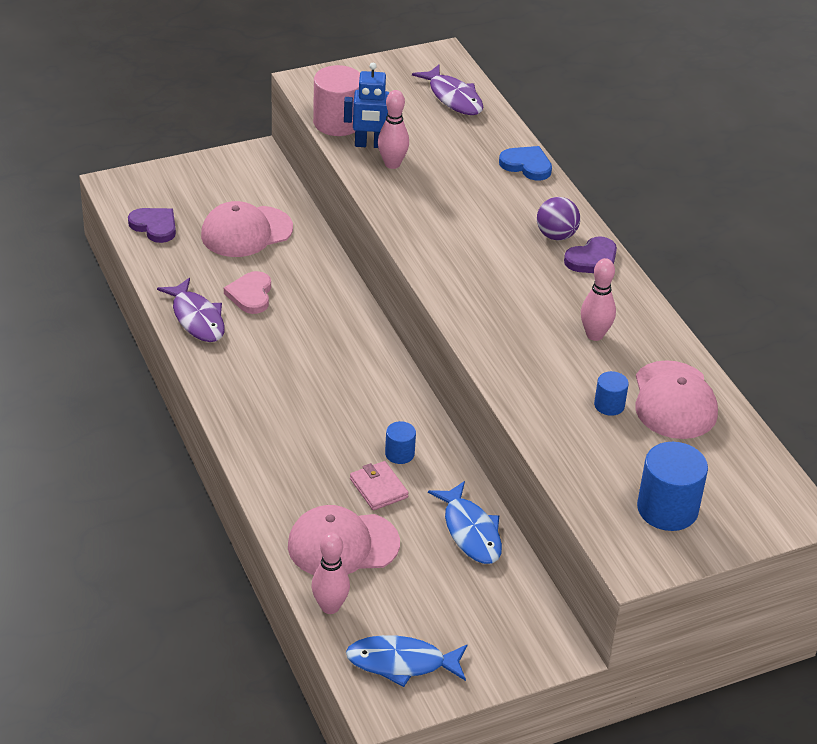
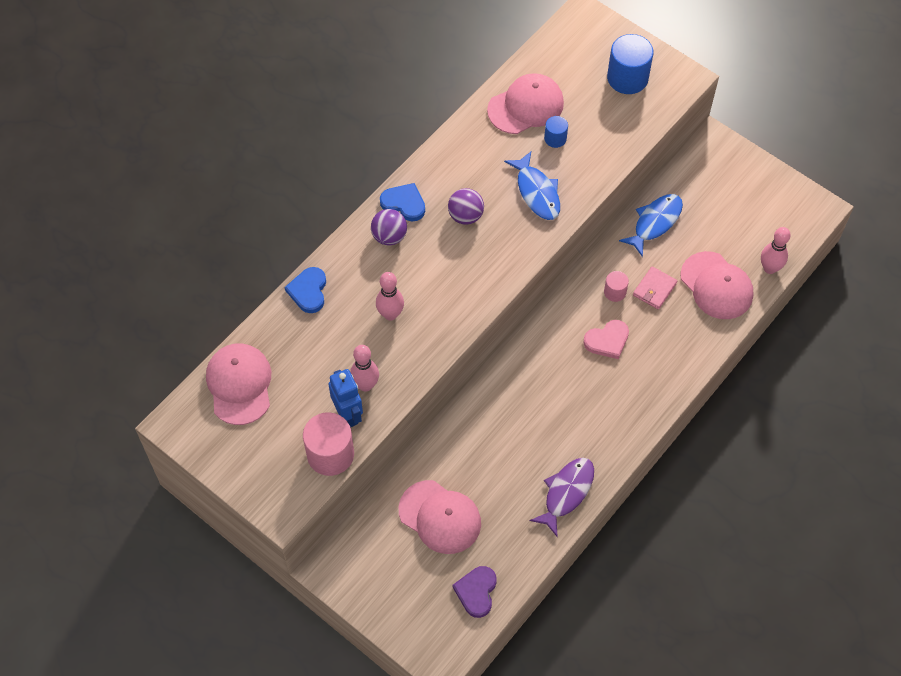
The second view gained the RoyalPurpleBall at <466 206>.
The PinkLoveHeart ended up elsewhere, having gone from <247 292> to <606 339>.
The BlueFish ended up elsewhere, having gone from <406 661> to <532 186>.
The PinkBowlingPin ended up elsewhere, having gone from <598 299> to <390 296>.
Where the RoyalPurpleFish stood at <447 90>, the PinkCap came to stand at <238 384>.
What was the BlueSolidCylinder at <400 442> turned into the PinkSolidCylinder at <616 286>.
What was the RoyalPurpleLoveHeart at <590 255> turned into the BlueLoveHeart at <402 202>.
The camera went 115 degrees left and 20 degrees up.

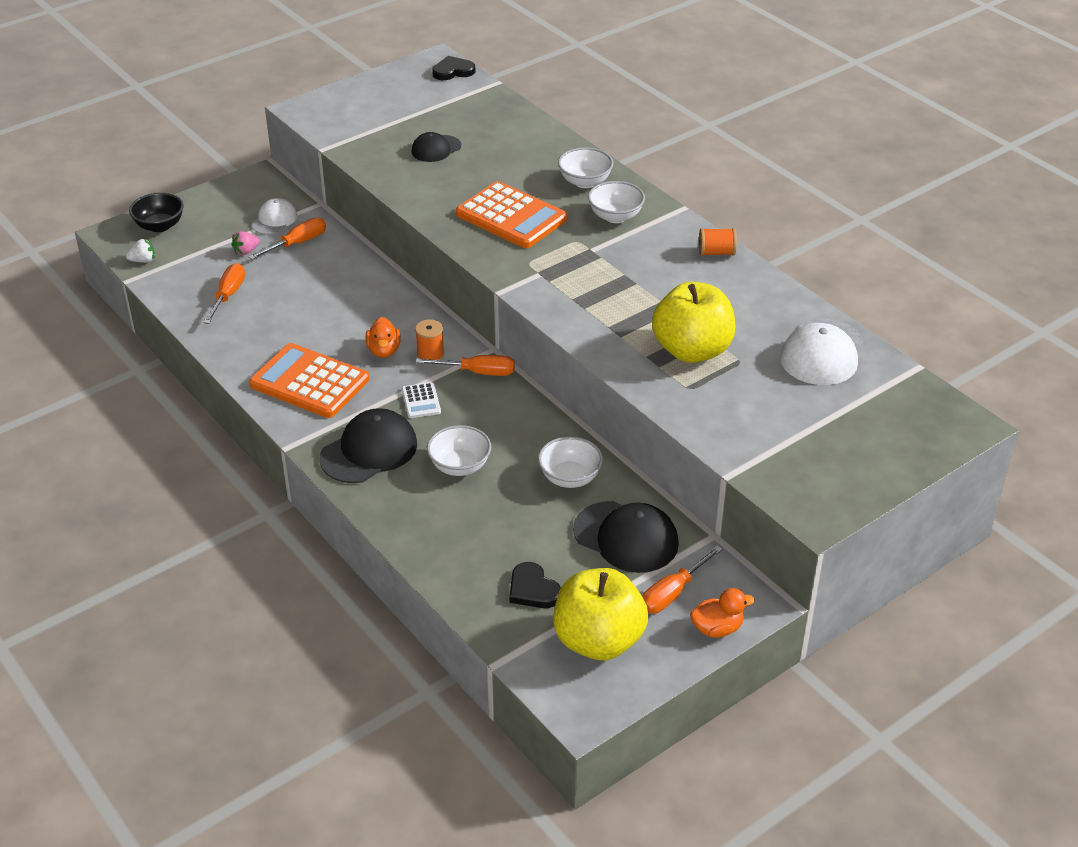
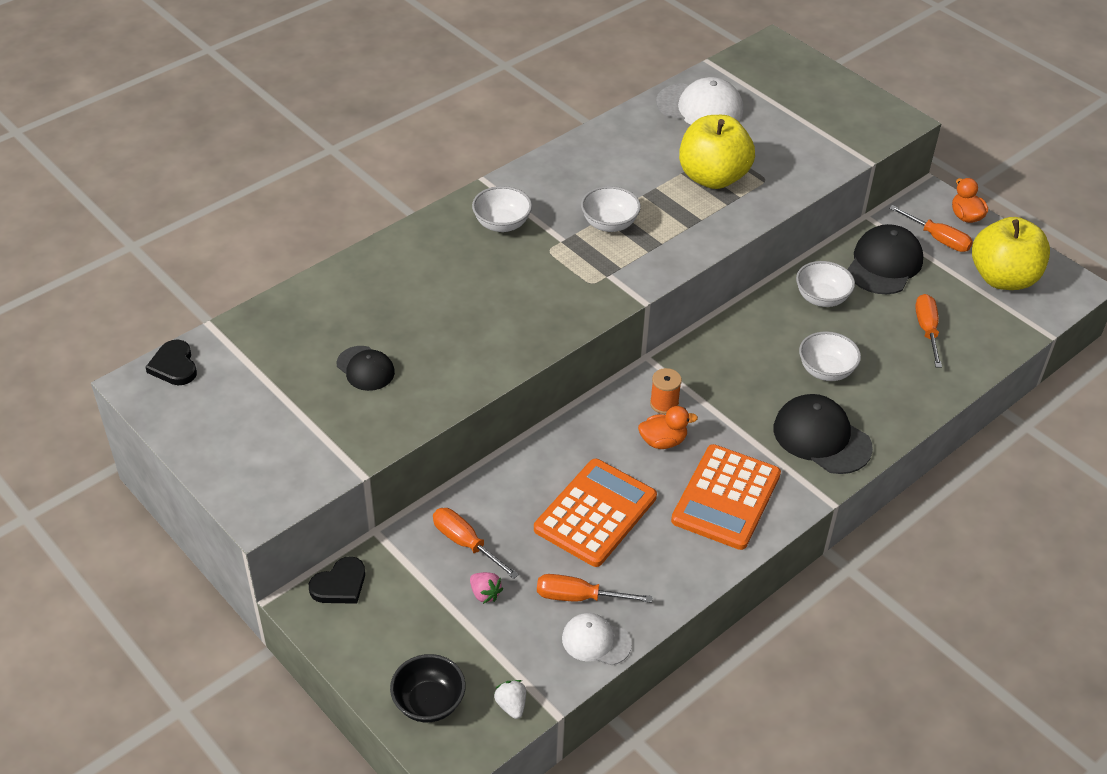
The second view lost the PureWhiteAddingMachine at <421 400>.
The second view lost the BrightOrangeReelOfThread at <718 242>.
The PureWhiteCap ended up elsewhere, having gone from <274 216> to <597 639>.
The BrightOrangeScrewdriver ended up elsewhere, having gone from <465 365> to <928 331>.
The BrightOrangeAddingMachine ended up elsewhere, having gone from <512 214> to <595 513>.
The EbonyLoveHeart ended up elsewhere, having gone from <535 585> to <337 580>.
The PureWhiteServingBowl ended up elsewhere, having gone from <585 167> to <611 209>.
The camera went 95 degrees left and 5 degrees up.

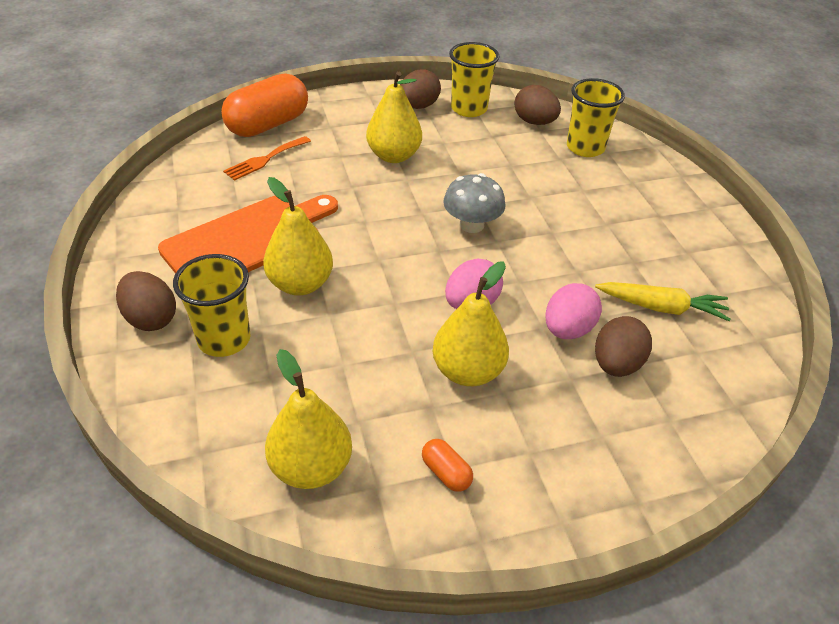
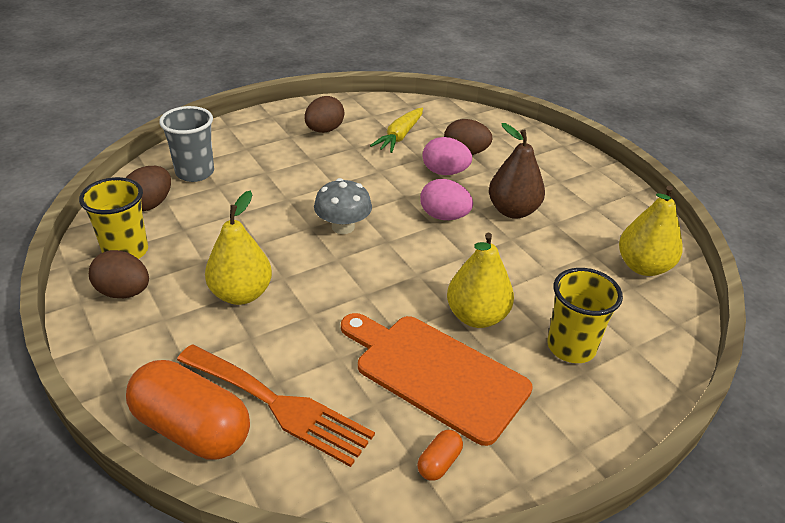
The DarkBrownEggShape ended up elsewhere, having gone from <146 301> to <324 114>.
The BrightOrangePillShape ended up elsewhere, having gone from <447 465> to <440 455>.
What was the YellowPearFruit at <471 323> turned into the DarkBrownPearFruit at <517 171>.
What was the YellowCup at <596 117> turned into the AshGreyCup at <186 144>.
The YellowCarrot at <663 301> ended up facing another way, 150 degrees counterclockwise from before.
The size of the BrightOrangeFork at <267 158> changed by a factor of 1.74.
The camera went 105 degrees left and 5 degrees down.

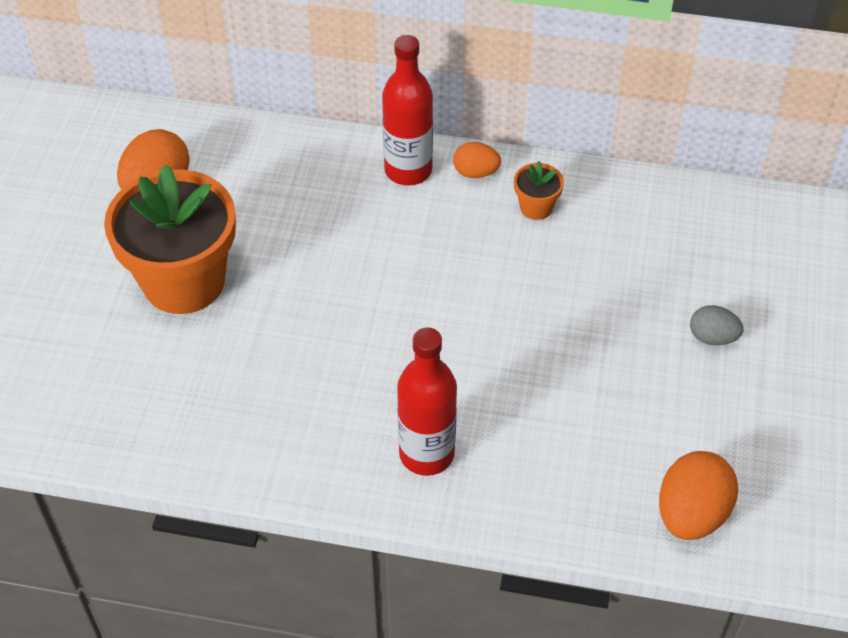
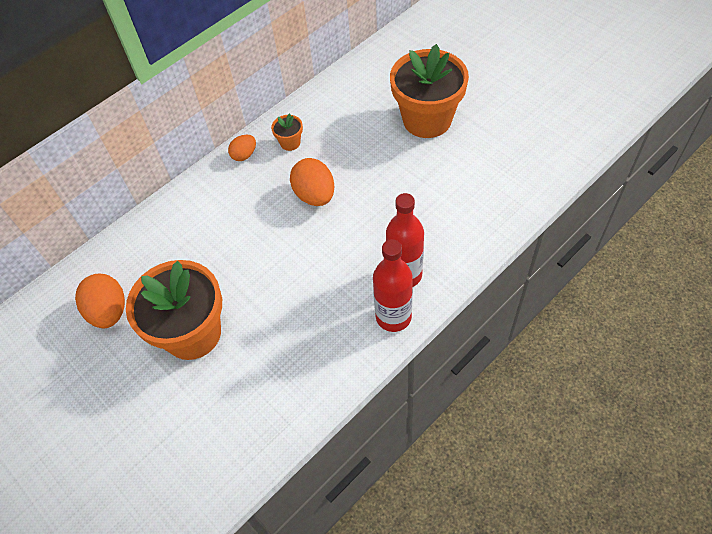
The CrimsonFlask ended up elsewhere, having gone from <407 110> to <393 285>.
The BrightOrangeEggShape ended up elsewhere, having gone from <698 495> to <312 182>.
Where the AshGreyEggShape stood at <716 325>, the BrightOrangePlantPot came to stand at <429 91>.
The camera went 50 degrees left and 5 degrees up.

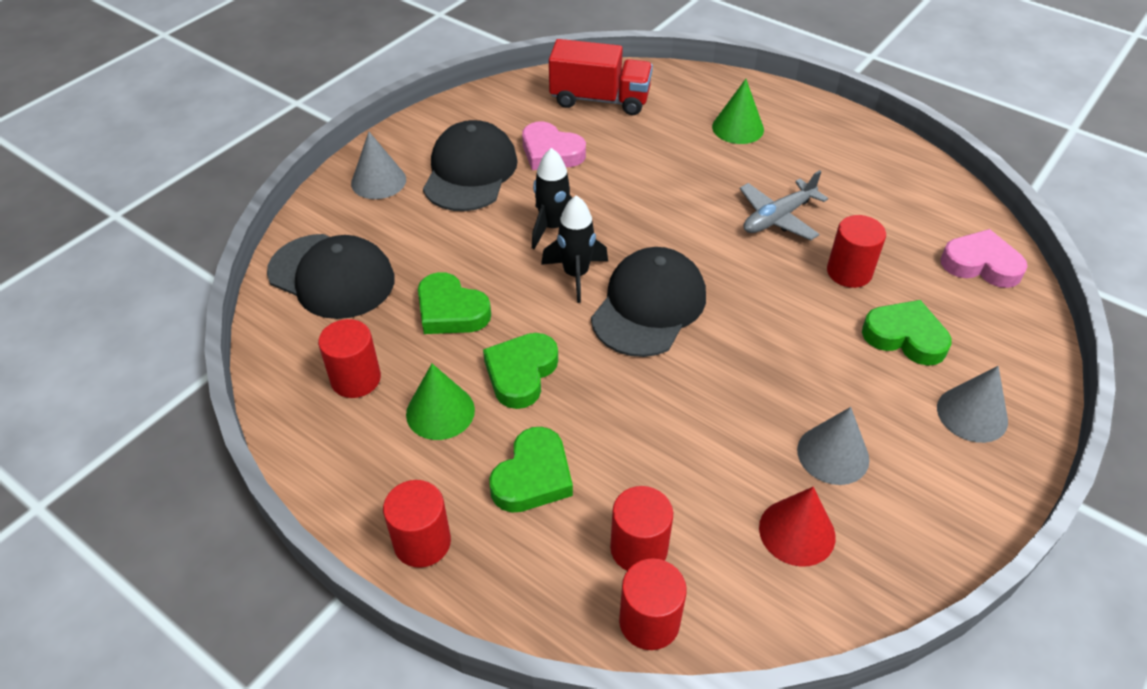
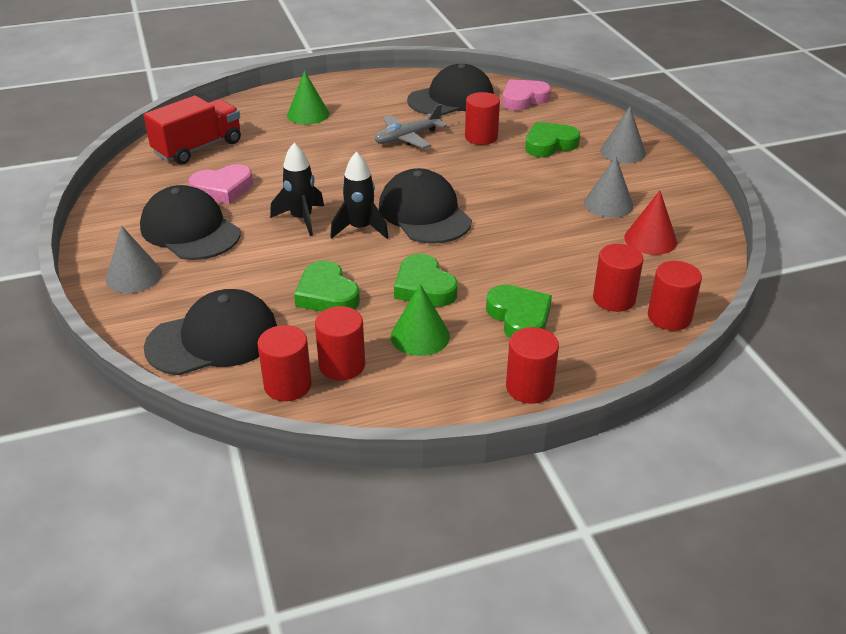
The second view gained the CrimsonSolidCylinder at <284 363>.
The second view gained the EbonyCap at <450 90>.
The GreenLoveHeart at <454 303> ended up facing another way, 75 degrees clockwise from before.
The AshGreyToyPlane at <784 205> ended up facing another way, 60 degrees clockwise from before.
The camera went 55 degrees left and 10 degrees down.

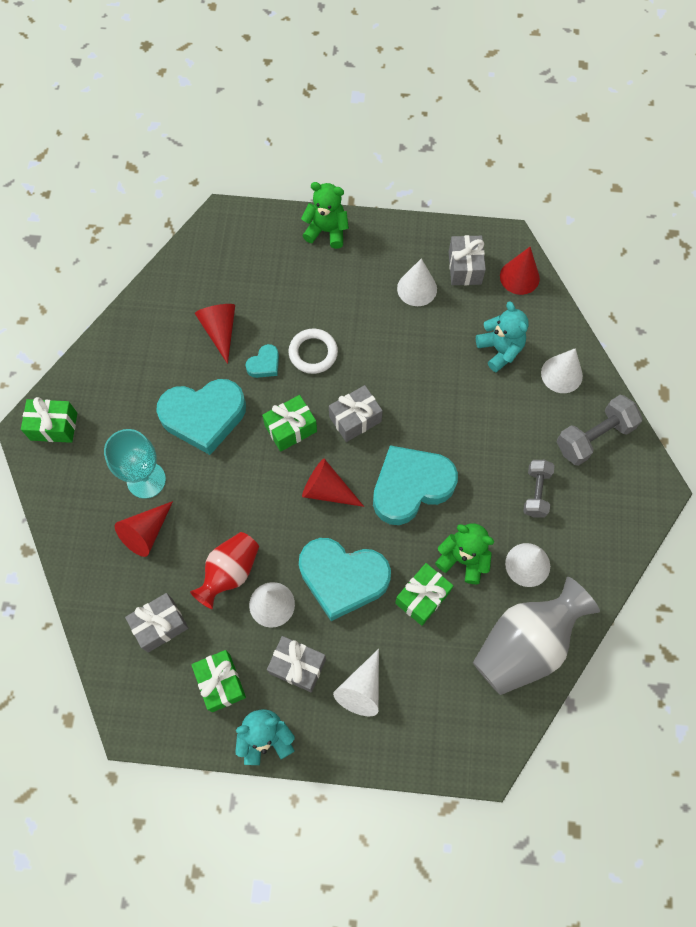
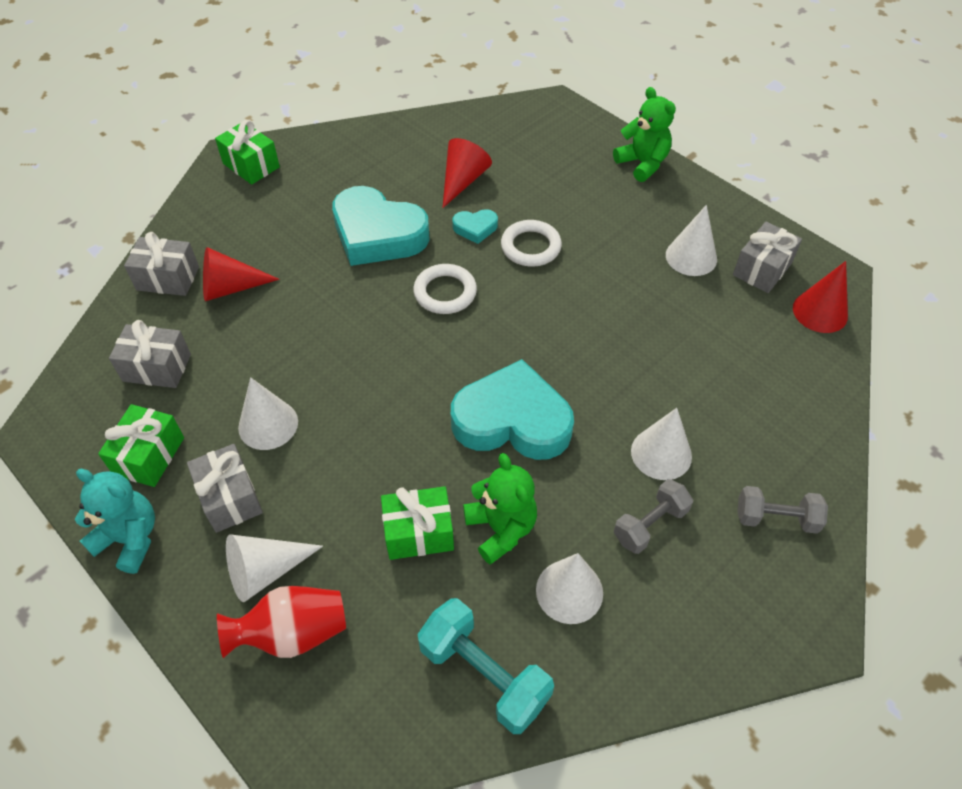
The second view lost the AquaGoblet at <135 464>.
The second view lost the AquaLoveHeart at <345 579>.
The second view lost the CrimsonConeShape at <333 483>.
The second view lost the AquaTeddy at <502 336>.
The CrimsonFlowerVase ended up elsewhere, having gone from <224 570> to <281 622>.
The AshGreyGift ended up elsewhere, having gone from <356 413> to <161 264>.
The PureWhiteConeShape ended up elsewhere, having gone from <562 370> to <661 444>.
Where the GreenGift stood at <289 423>, the PureWhiteHoop came to stand at <445 289>.
Where the AshGreyFlowerVase stood at <536 636>, the AquaDumbbell came to stand at <485 666>.
The size of the AshGreyDumbbell at <600 430> changed by a factor of 0.66.
The camera went 40 degrees right and 15 degrees down.

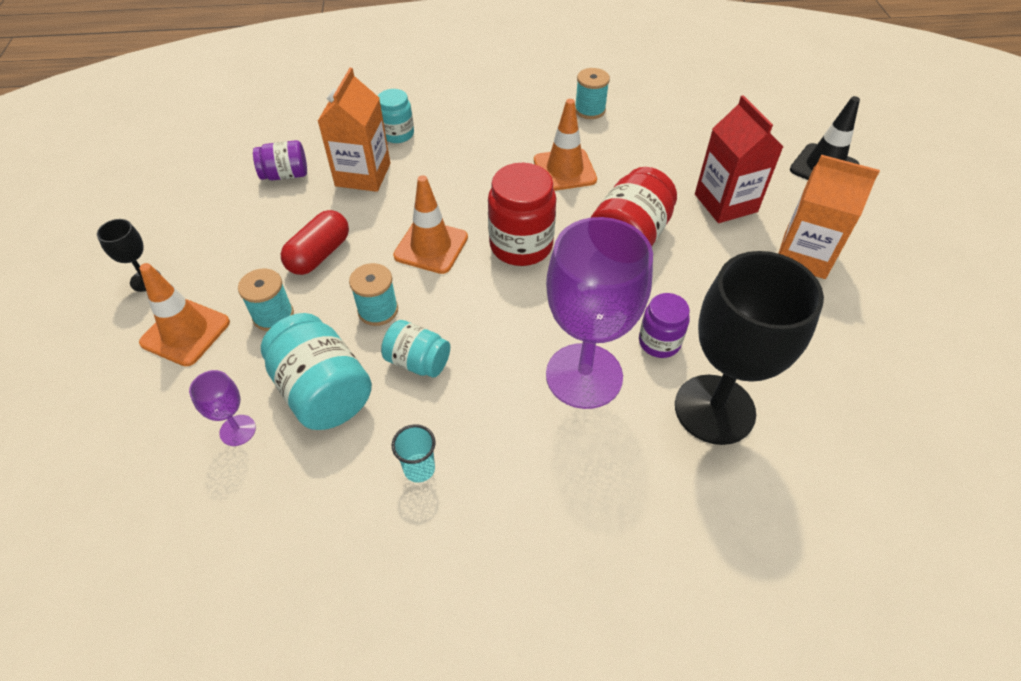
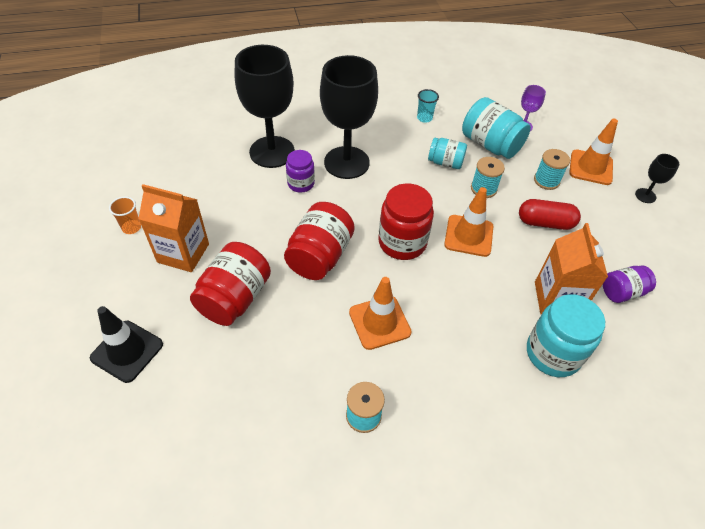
The second view gained the BrightOrangeCup at <125 215>.
Where the CrimsonCarton stood at <739 159>, the CrimsonJar came to stand at <230 284>.
What was the RoyalPurpleGoblet at <599 313> turned into the EbonyGoblet at <349 117>.
The CrimsonPillShape at <315 242> ended up facing another way, 75 degrees clockwise from before.
The size of the AquaJar at <396 116> changed by a factor of 1.67.
The camera went 170 degrees right and 0 degrees up.

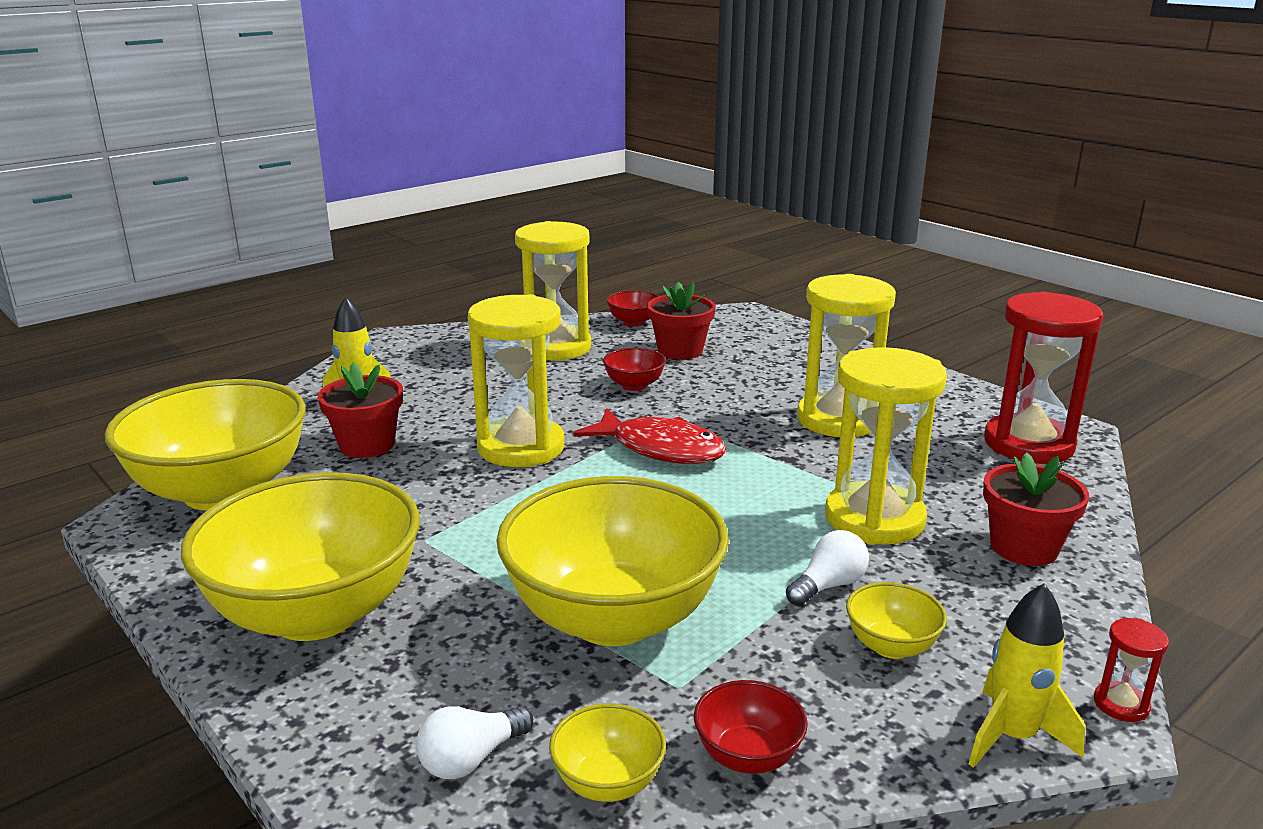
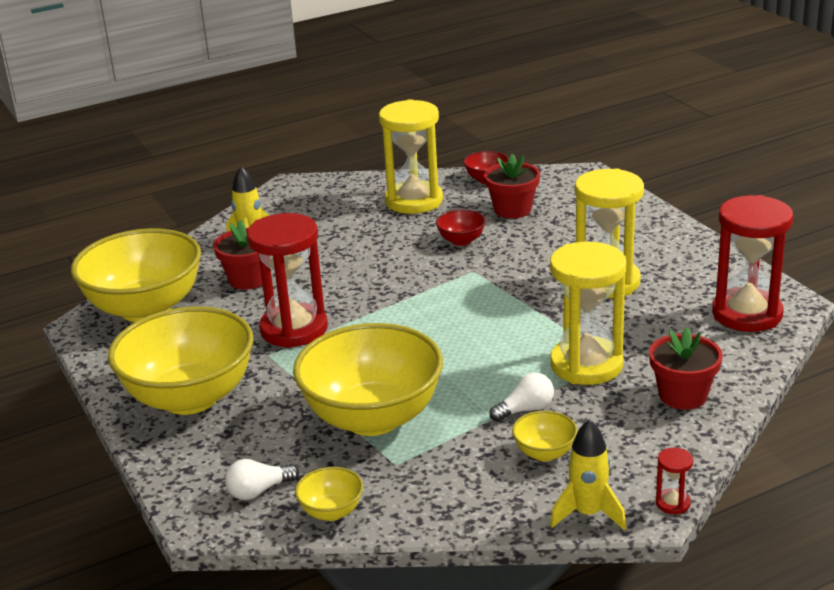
The second view lost the YellowHourglass at <516 380>.
The second view lost the CrimsonFish at <650 436>.
The second view lost the CrimsonServingBowl at <751 727>.
The second view gained the CrimsonHourglass at <287 280>.
The camera went 15 degrees right and 5 degrees up.

